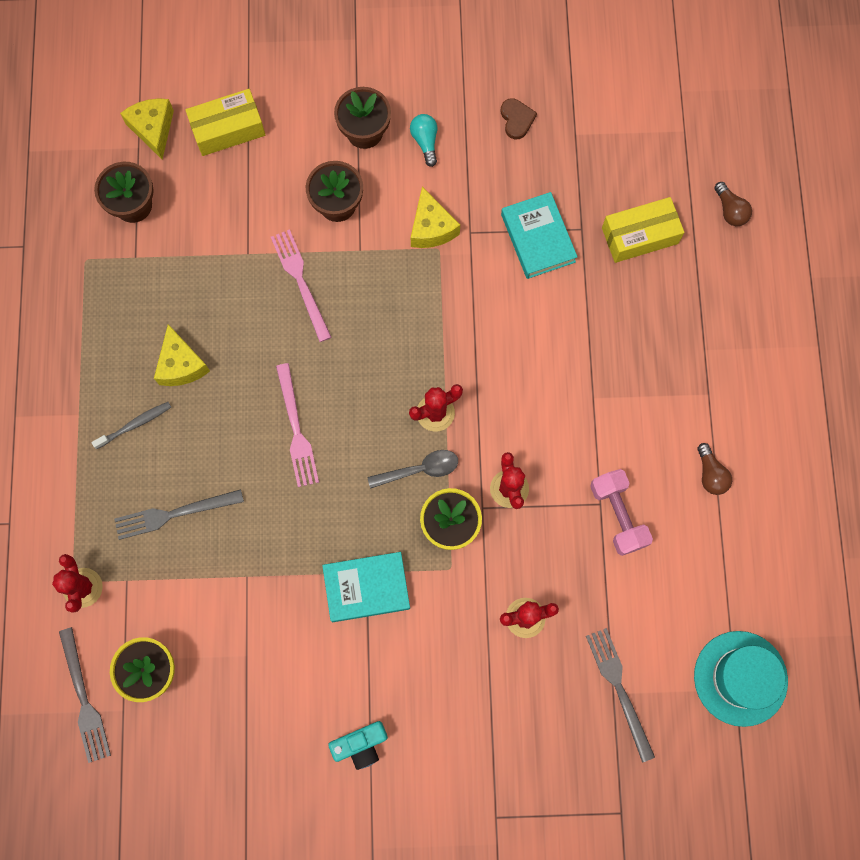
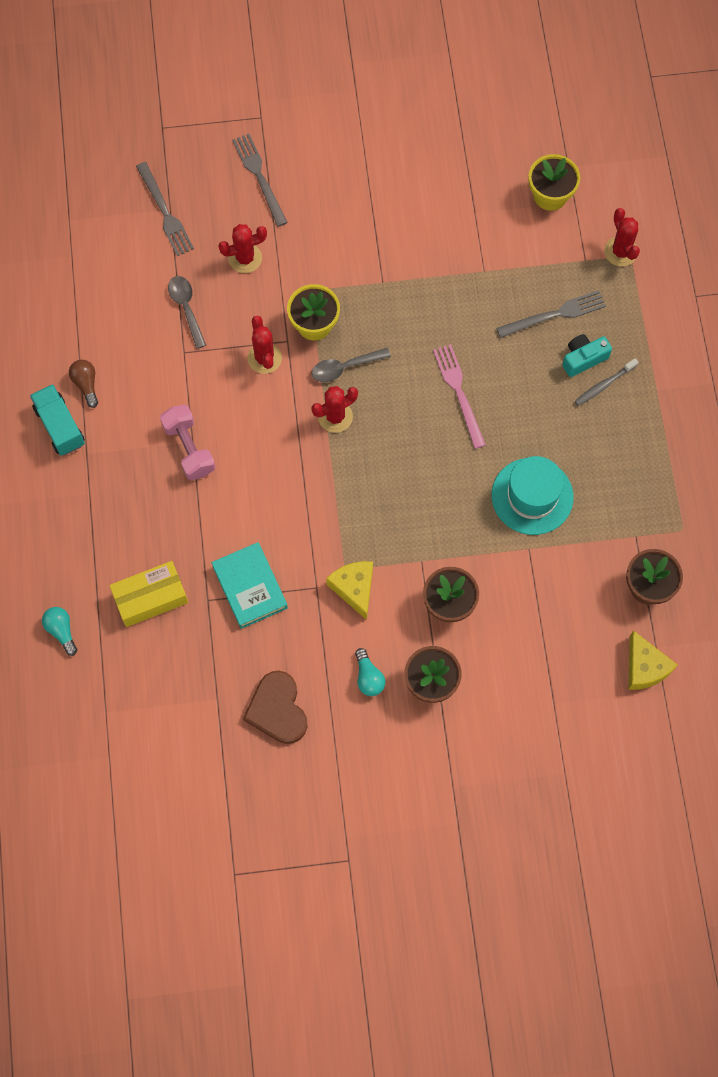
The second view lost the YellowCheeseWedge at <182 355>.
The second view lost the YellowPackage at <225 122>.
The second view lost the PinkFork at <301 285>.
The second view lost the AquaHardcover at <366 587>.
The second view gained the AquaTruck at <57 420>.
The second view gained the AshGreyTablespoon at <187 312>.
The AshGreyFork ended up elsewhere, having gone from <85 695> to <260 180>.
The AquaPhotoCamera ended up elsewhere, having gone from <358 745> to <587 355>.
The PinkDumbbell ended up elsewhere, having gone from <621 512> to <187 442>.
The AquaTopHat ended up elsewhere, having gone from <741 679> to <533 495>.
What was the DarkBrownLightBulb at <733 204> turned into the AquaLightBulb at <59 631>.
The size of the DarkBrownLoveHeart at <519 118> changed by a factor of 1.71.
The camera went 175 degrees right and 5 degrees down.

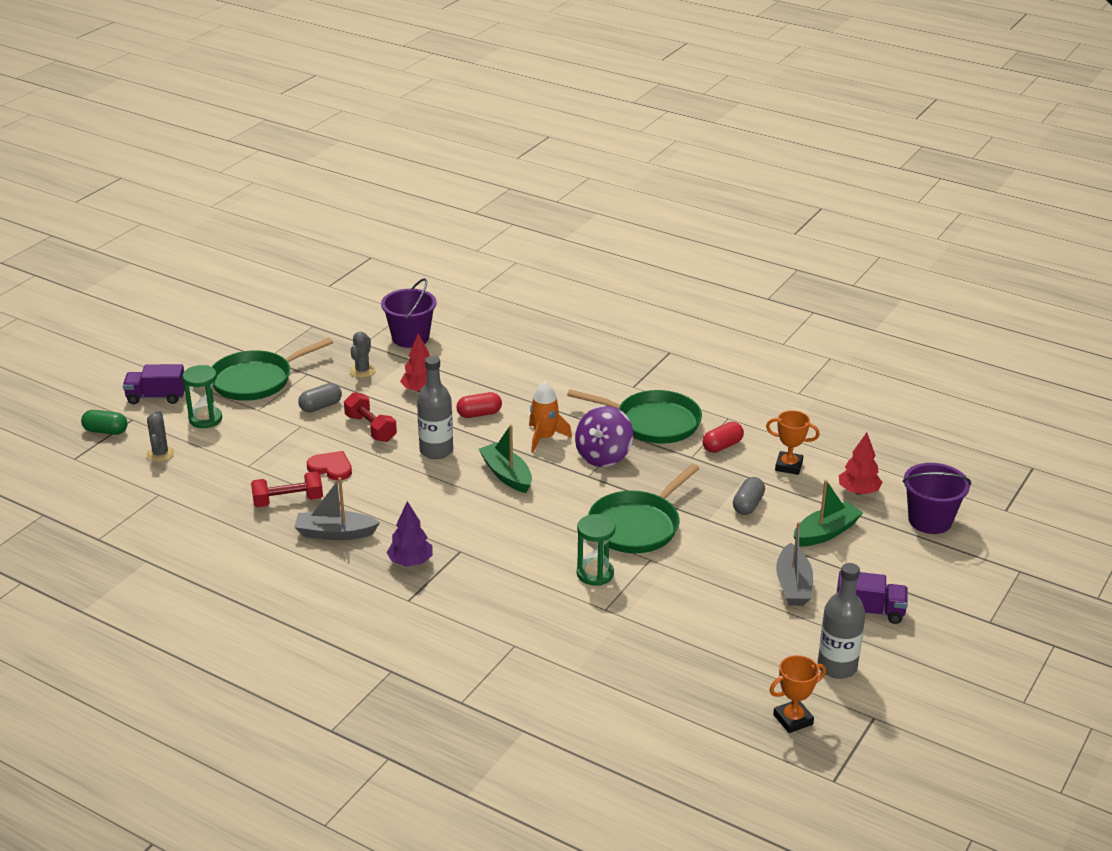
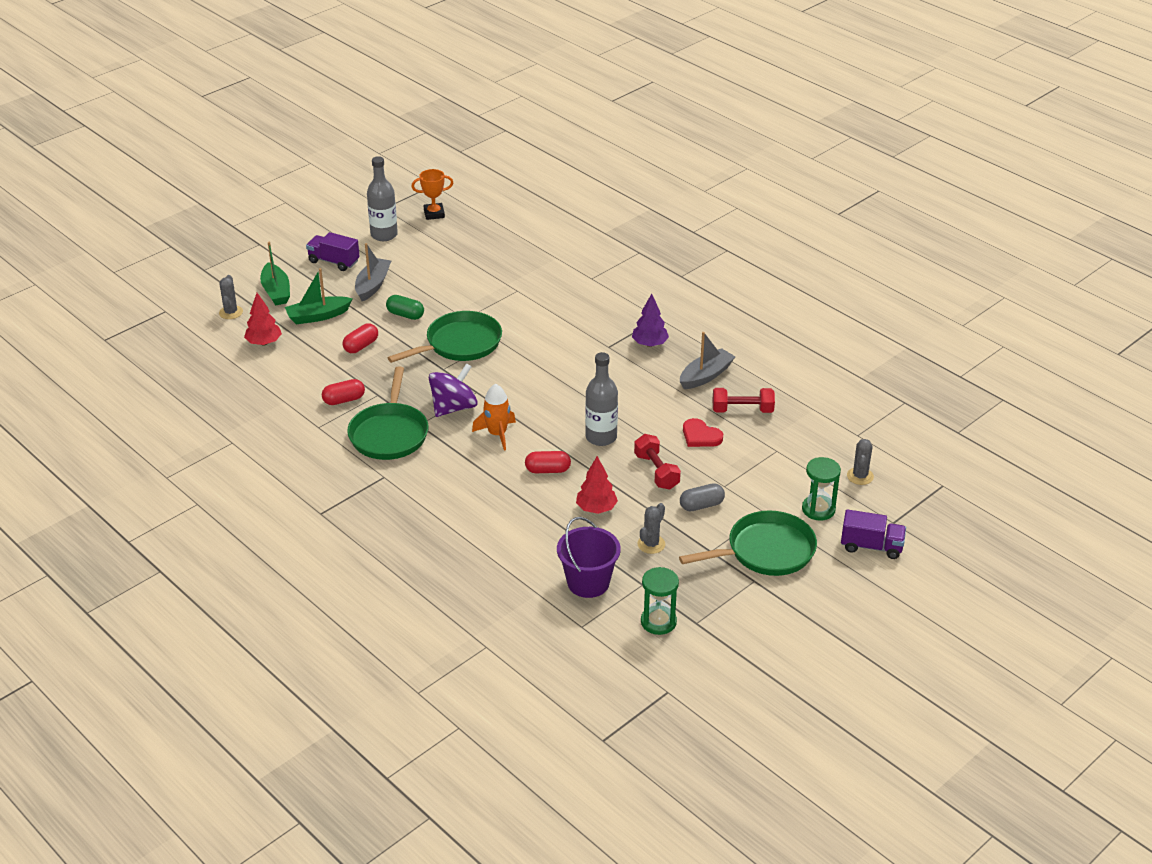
The second view lost the BrightOrangeAwardCup at <793 442>.
The GreenPillShape ended up elsewhere, having gone from <104 422> to <405 307>.
The GreenToyBoat ended up elsewhere, having gone from <505 459> to <275 273>.
The GreenHourglass ended up elsewhere, having gone from <596 550> to <660 601>.
Where the RoyalPurpleBucket stood at <936 498>, the AshGreySaguaroCactus came to stand at <231 297>.
What was the AshGreyPillShape at <749 496> turned into the CrimsonPillShape at <360 338>.
The AshGreyToyBoat at <337 508> ended up facing another way, 60 degrees counterclockwise from before.
The GreenPan at <634 416> ended up facing another way, 120 degrees counterclockwise from before.
The camera went 165 degrees left and 5 degrees up.

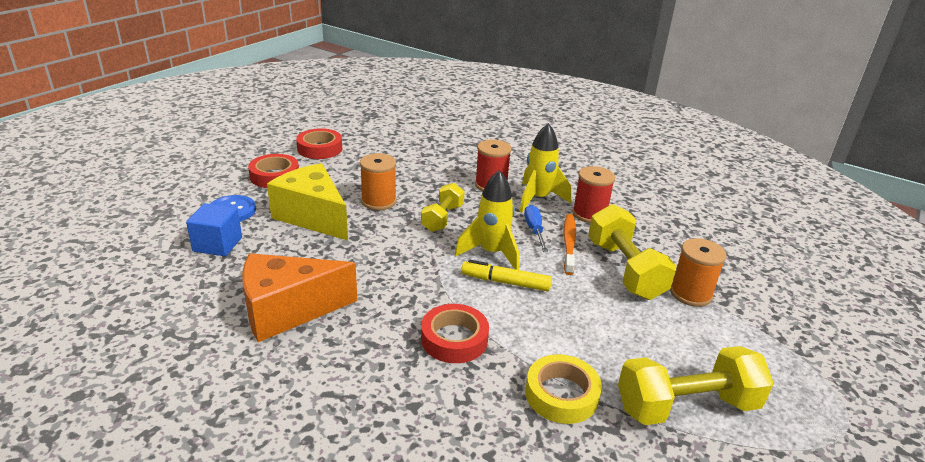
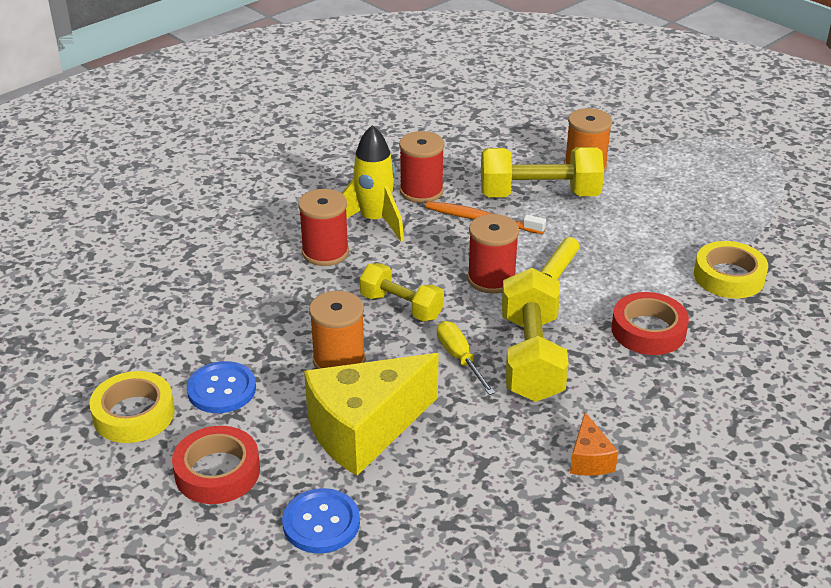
The second view lost the BlueCube at <214 229>.
The second view lost the BlueScrewdriver at <536 228>.
The second view gained the BlueShirtButton at <221 387>.
The second view gained the YellowScrewdriver at <466 358>.
The YellowDumbbell ended up elsewhere, having gone from <696 385> to <535 335>.
Where the YellowSpaceship stood at <487 220>, the CrimsonReelOfThread came to stand at <493 254>.
What was the CrimsonRollOfTape at <319 143> turned into the YellowRollOfTape at <132 407>.
The size of the BrightOrangeCheeseWedge at <299 297> changed by a factor of 0.45.
The camera went 75 degrees left and 5 degrees up.

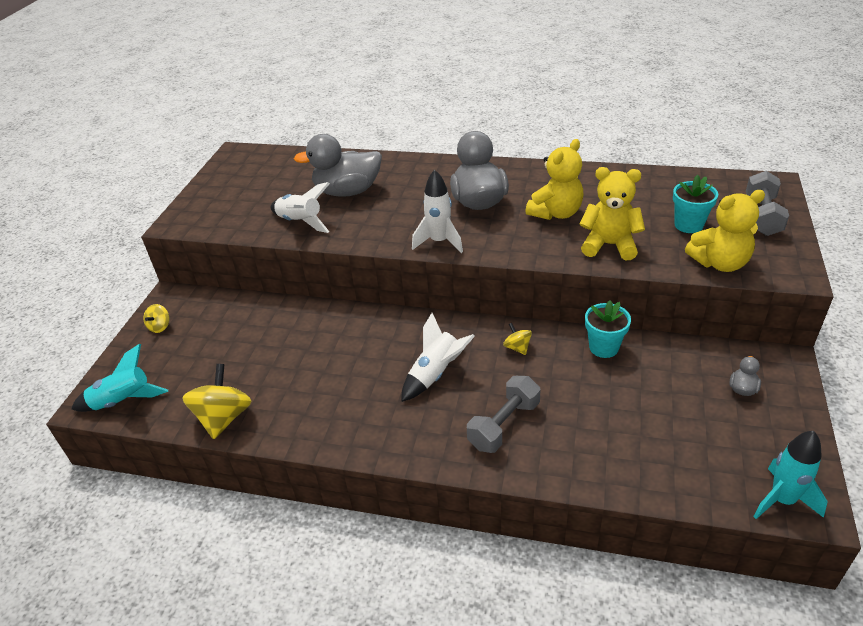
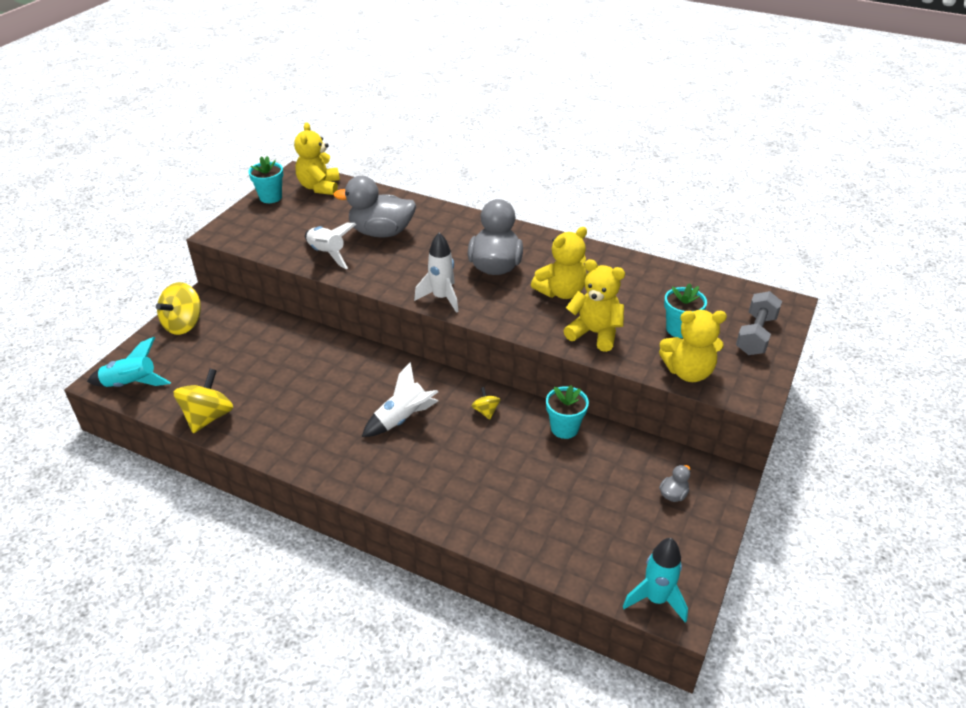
The second view lost the AshGreyDumbbell at <503 414>.
The second view gained the AquaPlantPot at <265 179>.
The second view gained the YellowTeddy at <317 158>.
The size of the YellowWhirligig at <156 318> changed by a factor of 1.97.
The camera went 10 degrees right and 0 degrees up.

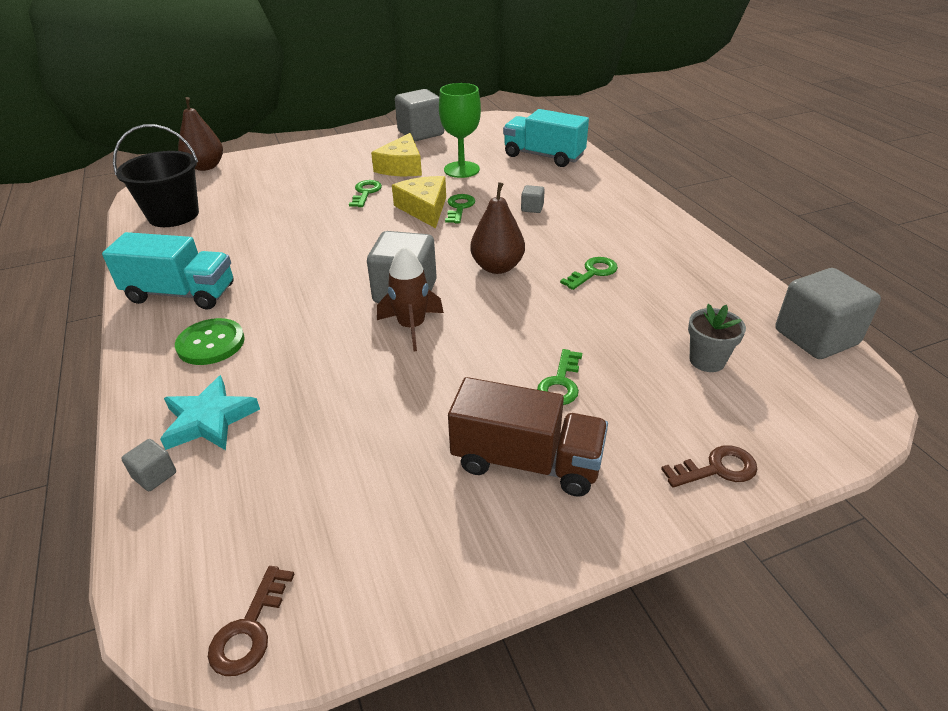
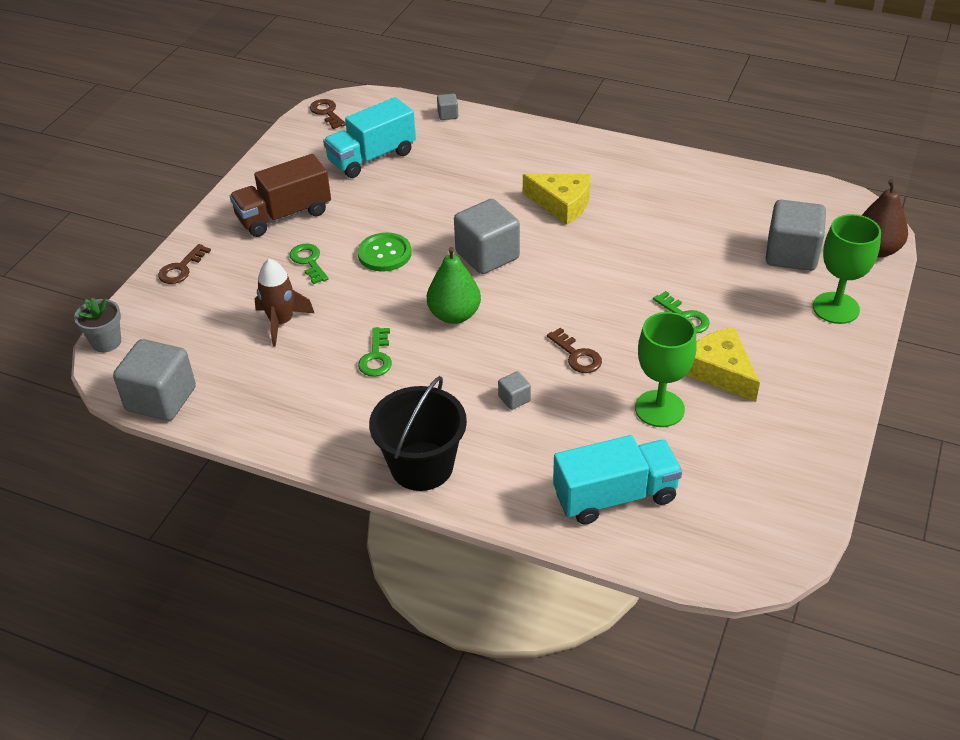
The second view lost the AquaStarShape at <210 412>.
The second view gained the GreenGoblet at <847 269>.
The AquaTruck ended up elsewhere, having gone from <168 271> to <369 137>.
The EbonyBucket ended up elsewhere, having gone from <156 175> to <418 433>.
The GreenShirtButton ended up elsewhere, having gone from <210 341> to <384 252>.
The DarkBrownSpaceship ended up elsewhere, having gone from <410 298> to <284 303>.
The YellowCheeseWedge ended up elsewhere, having gone from <419 202> to <557 199>.
The AshGreyCube ended up elsewhere, having gone from <419 115> to <796 235>.
The AshGreyPlantPot ended up elsewhere, having gone from <717 338> to <97 325>.
What was the GreenDoorKey at <460 208> turned into the DarkBrownDoorKey at <574 350>.
What was the DarkBrownPearFruit at <497 228> turned into the GreenPearFruit at <454 285>.
The camera went 135 degrees right and 5 degrees up.

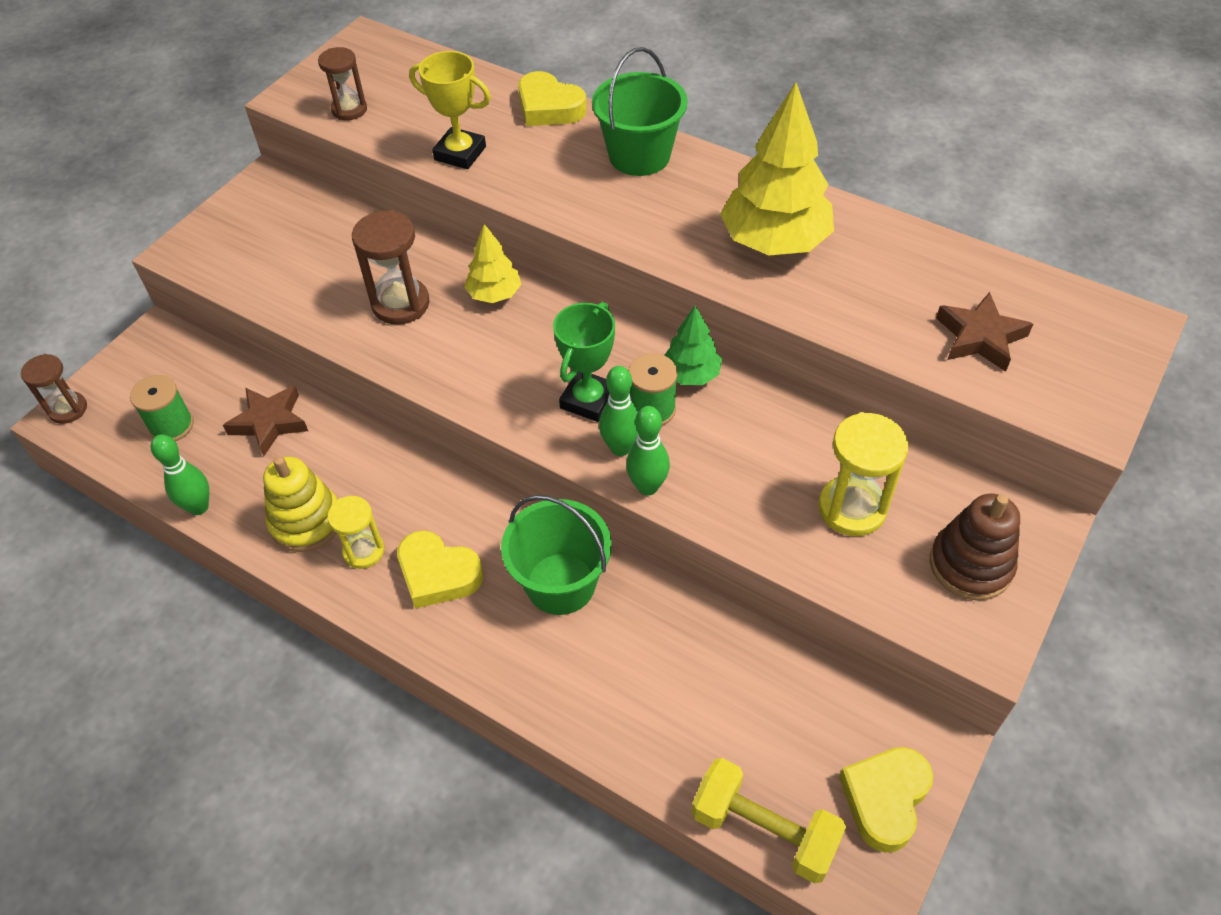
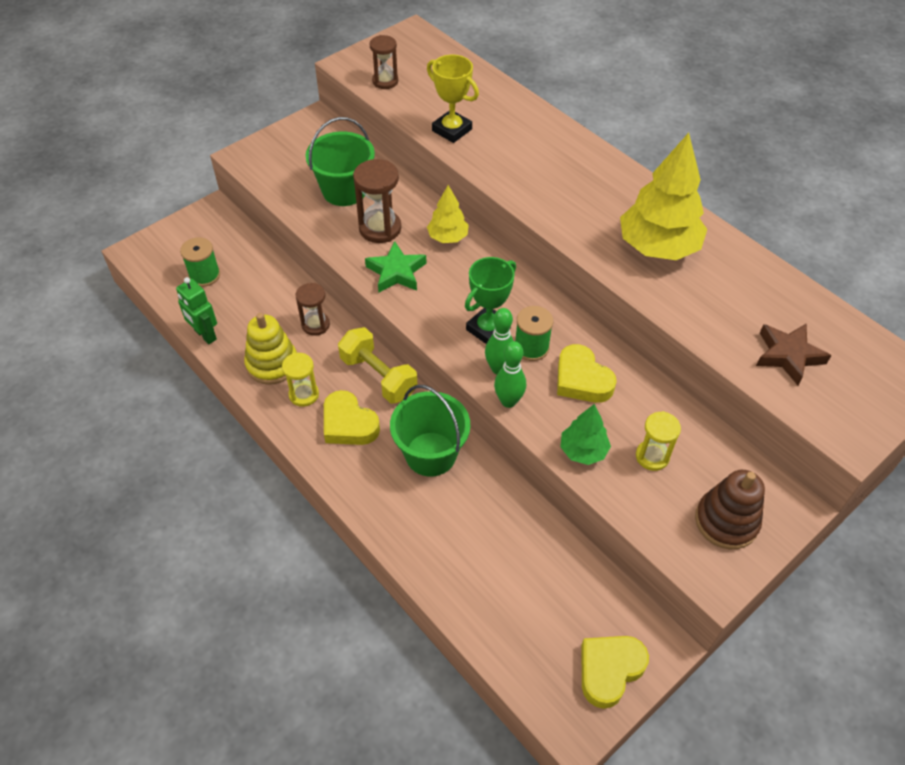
The second view lost the DarkBrownStarShape at <265 420>.
The second view gained the GreenStarShape at <395 266>.
The DarkBrownHourglass ended up elsewhere, having gone from <54 389> to <313 309>.
The YellowLoveHeart ended up elsewhere, having gone from <552 98> to <587 373>.
The GreenBucket ended up elsewhere, having gone from <640 111> to <340 161>.
The GreenToyTree ended up elsewhere, having gone from <693 345> to <585 434>.
The YellowDumbbell ended up elsewhere, having gone from <768 821> to <377 365>.
Where the GreenBowlingPin stood at <180 474>, the GreenToyRobot came to stand at <196 310>.
The size of the YellowHourglass at <863 474> changed by a factor of 0.66.
The camera went 15 degrees right and 0 degrees up.

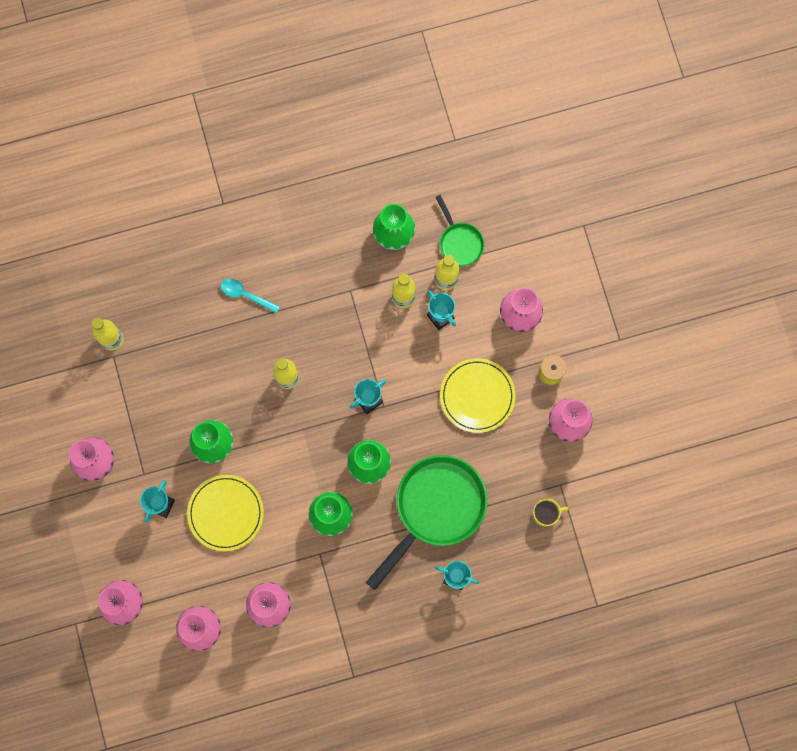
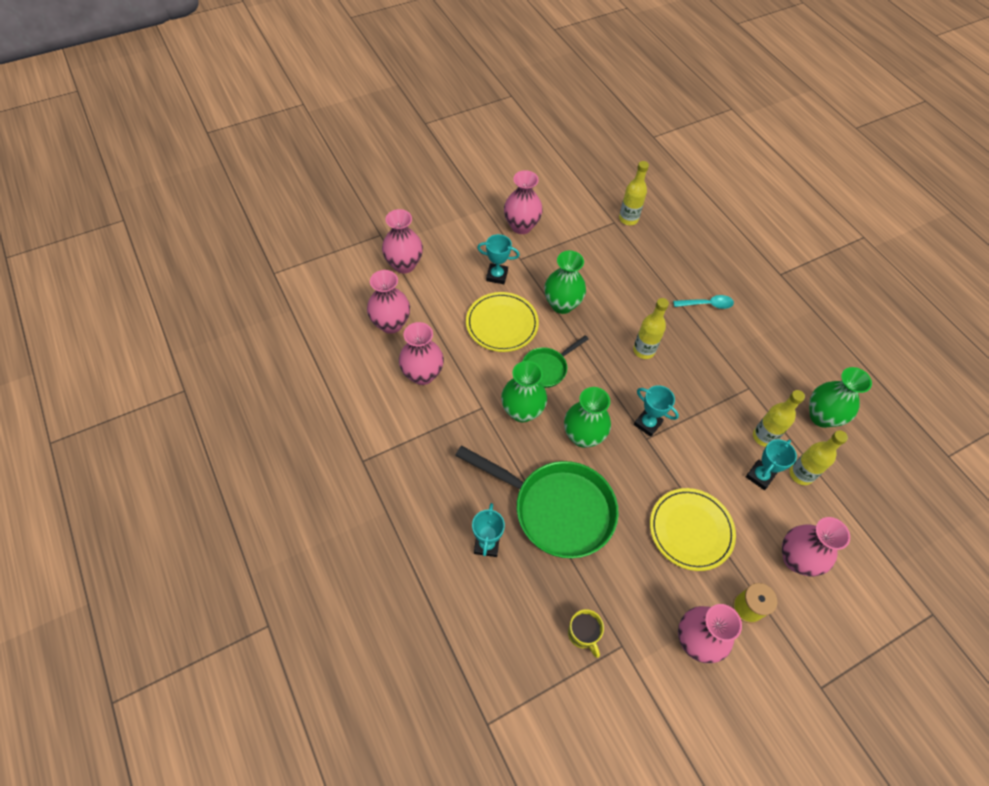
The GreenPan ended up elsewhere, having gone from <459 230> to <556 361>.
The AquaTablespoon at <250 295> ended up facing another way, 75 degrees clockwise from before.
The camera went 75 degrees right and 20 degrees down.

